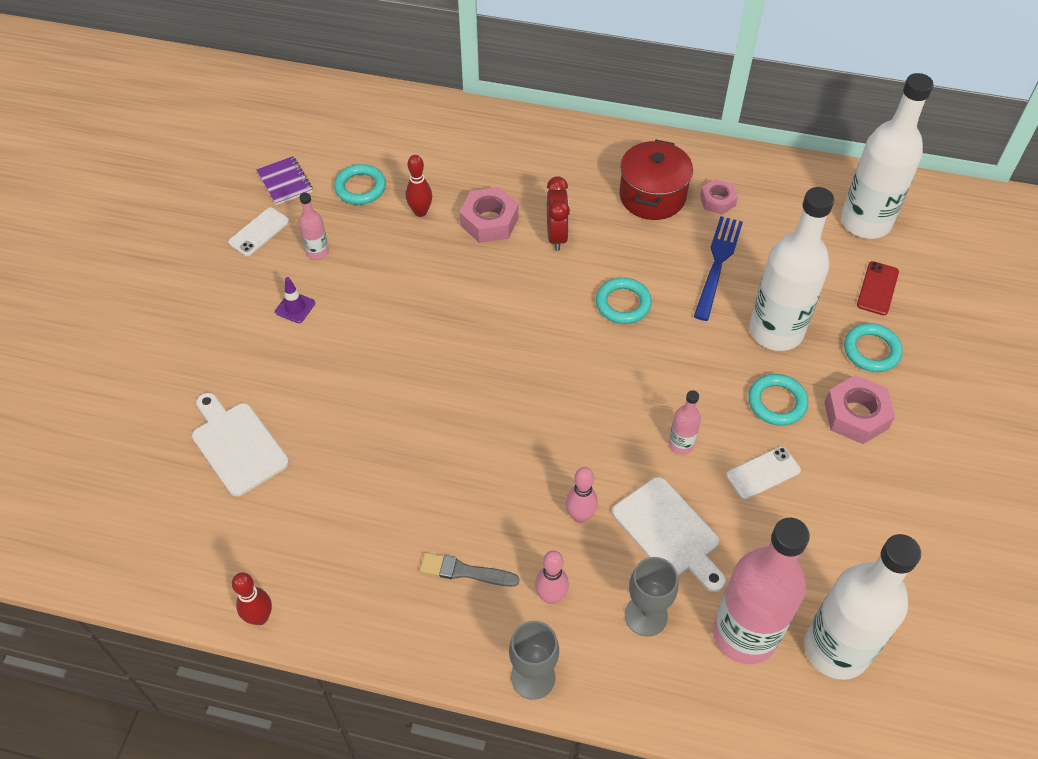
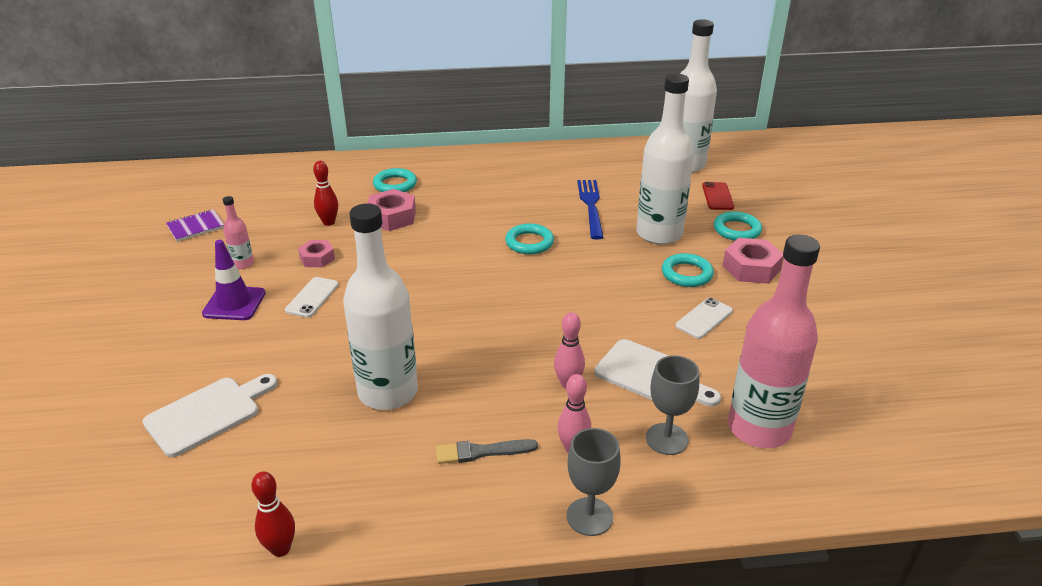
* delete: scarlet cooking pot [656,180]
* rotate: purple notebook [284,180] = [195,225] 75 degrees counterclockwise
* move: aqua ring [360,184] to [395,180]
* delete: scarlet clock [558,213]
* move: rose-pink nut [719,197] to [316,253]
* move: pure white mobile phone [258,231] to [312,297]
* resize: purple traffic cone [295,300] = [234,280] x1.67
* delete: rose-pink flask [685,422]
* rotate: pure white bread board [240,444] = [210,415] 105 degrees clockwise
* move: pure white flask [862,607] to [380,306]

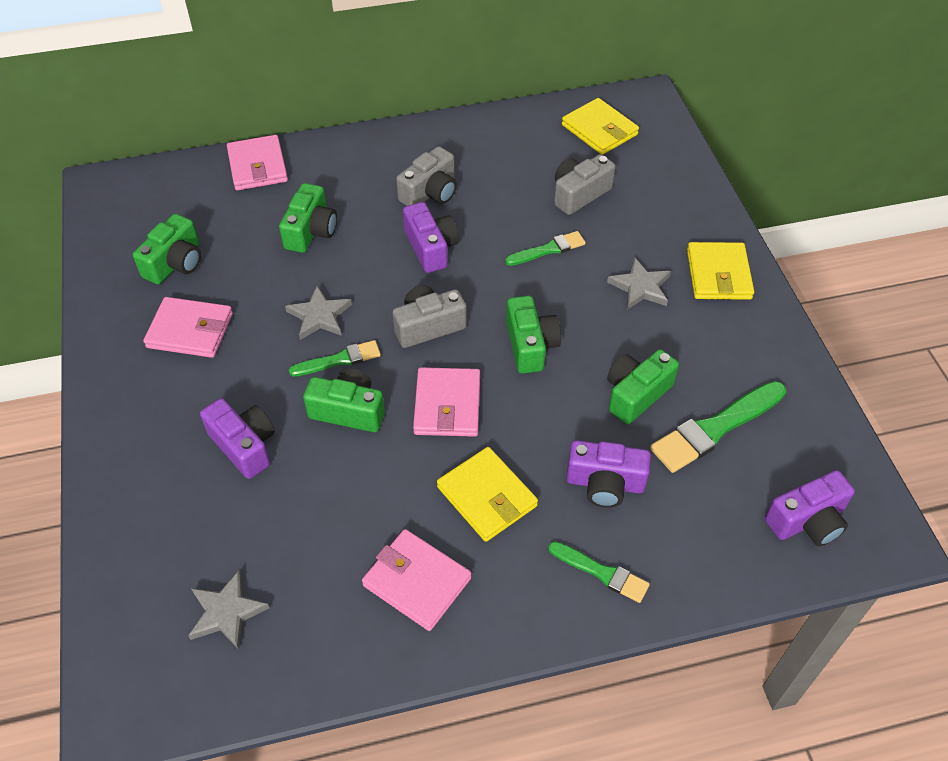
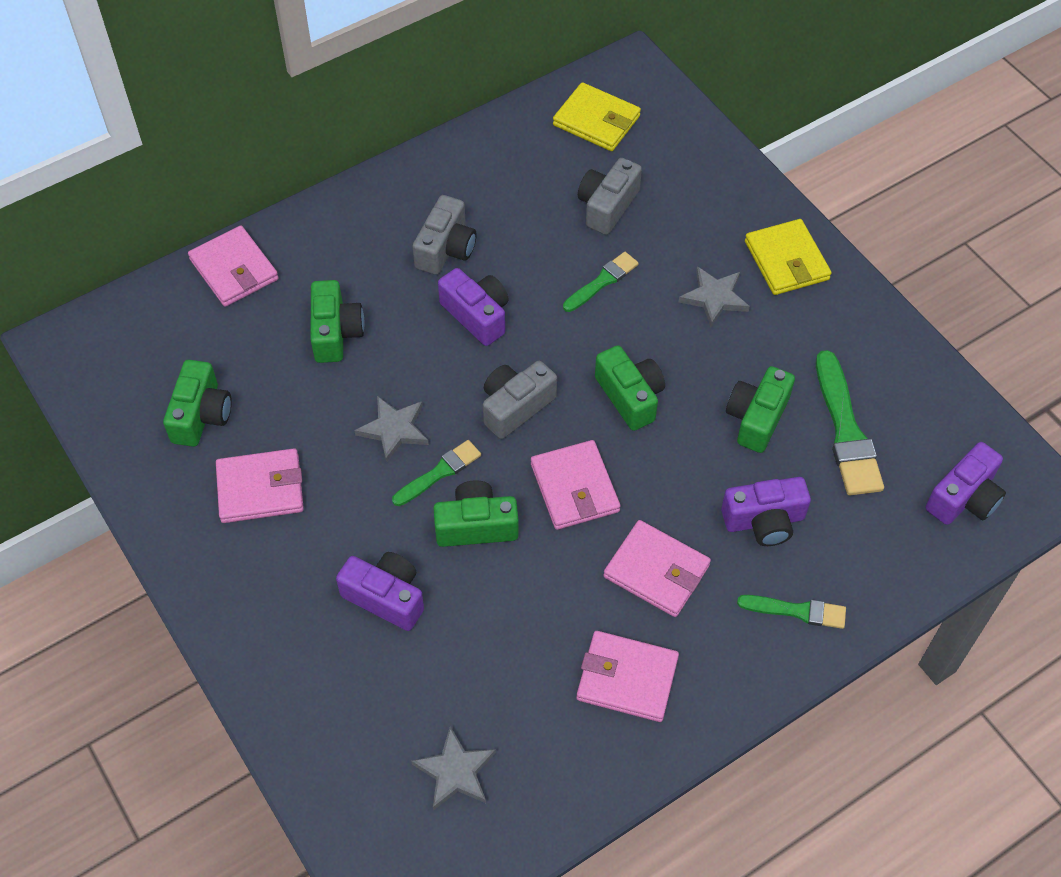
* rotate: leaf-green paint brush [718,427] = [850,422] 45 degrees counterclockwise
* recolor: yellow billfold [487,494] to rose-pink billfold [657,568]

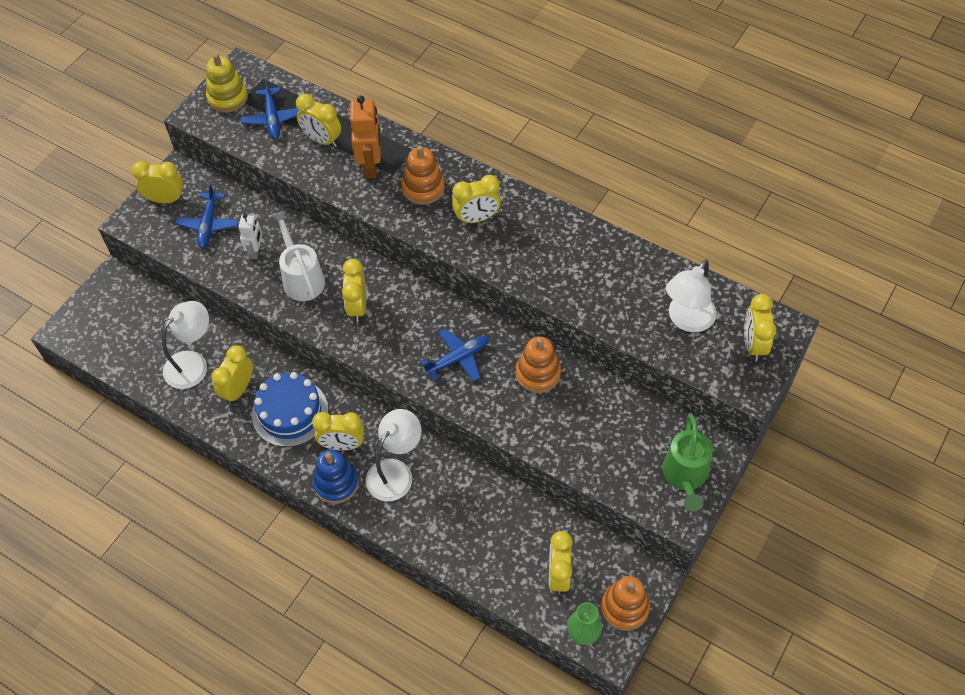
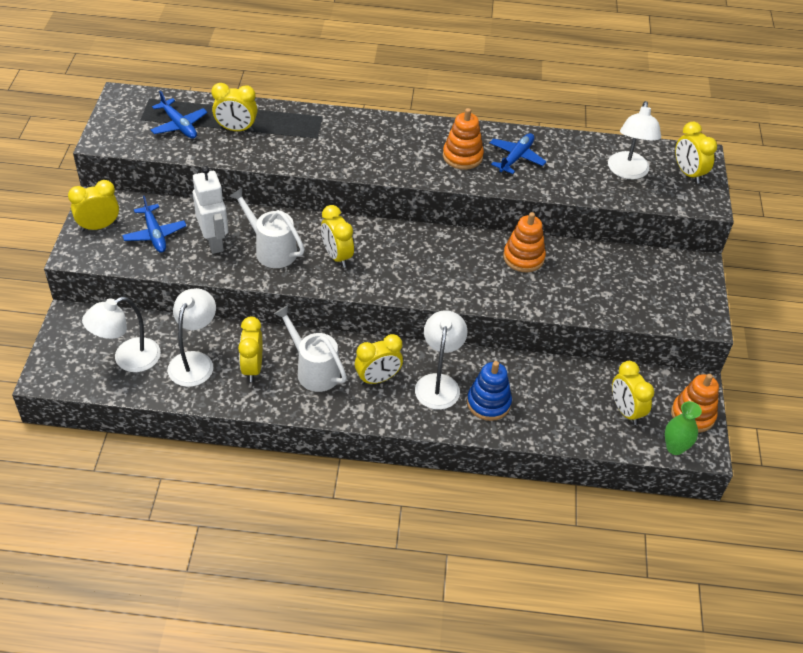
* delete: yellow stacking toy [227,82]
* delete: bright orange toy robot [365,137]
* move: bright orange stacking toy [423,175] to [463,139]
* delete: yellow clock [476,199]
* resize: pure white toy robot [250,236] = [210,210] x1.65
* move: blue plane [454,355] to [518,153]
* replace: blue layer cake [290,409] to pure white watering pot [310,348]
* delete: leaf-green watering pot [687,463]
* move: blue stacking toy [336,476] to [489,391]
* insert: pure white lamp [121,334]

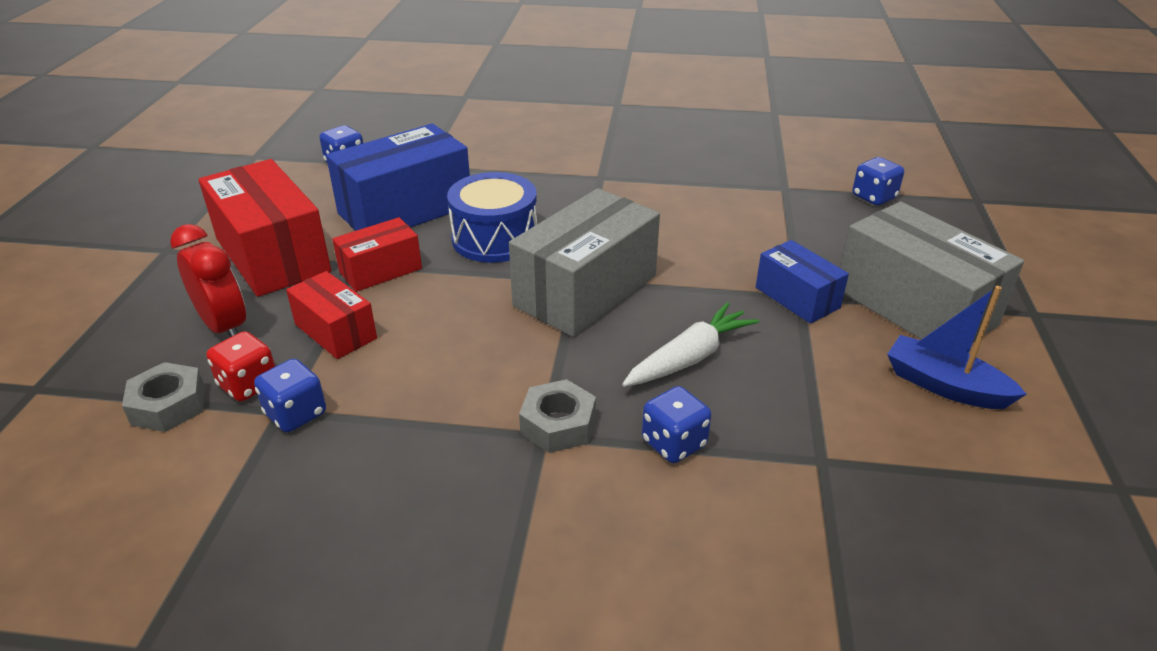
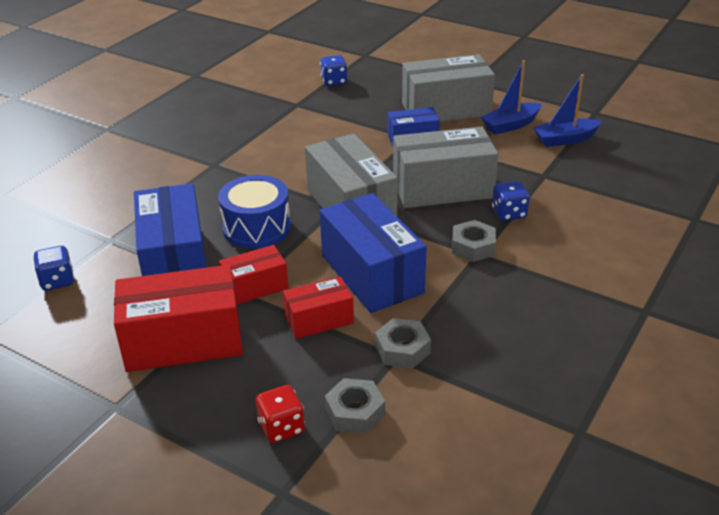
* rotate: scarlet parcel [377,254] = [254,274] 75 degrees clockwise
* delete: scarlet clock [208,280]
* replace: pure white toy carrot [690,344] to gray parcel [446,167]
* move: scarlet die [241,366] to [280,414]
* replace: blue die [290,395] to gray nut [403,343]
* insert: blue boat [567,110]
* insert: blue parcel [373,253]

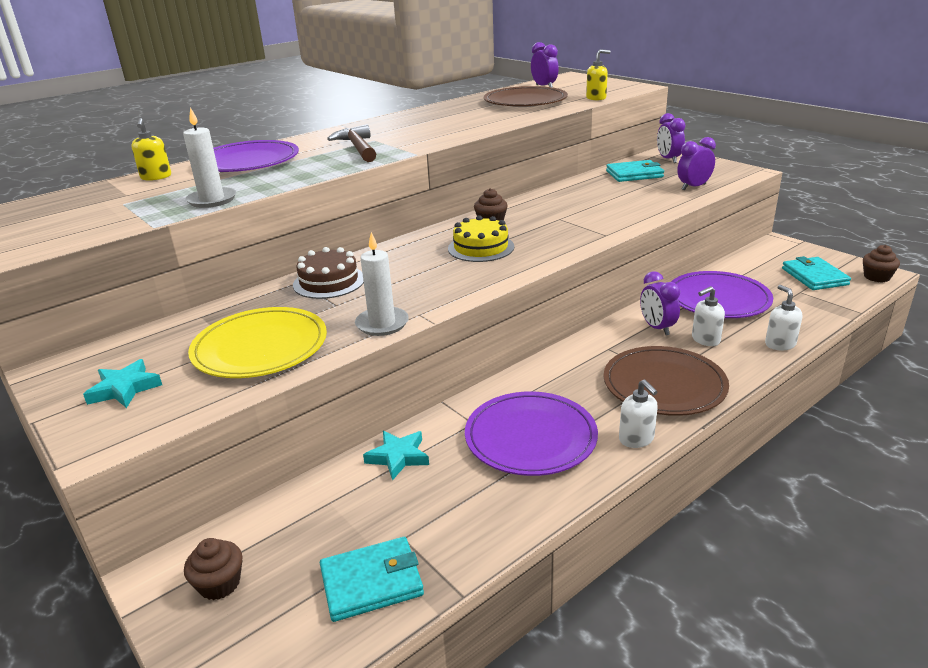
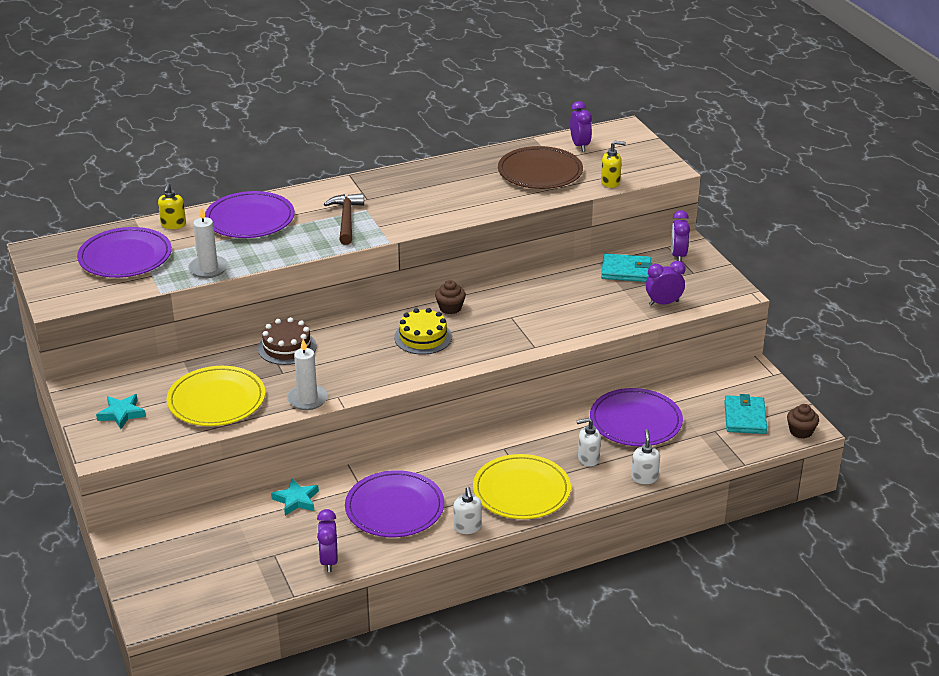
* move: purple clock [660,303] to [327,540]
* recolor: dark brown plate [666,381] to yellow plate [522,486]
* delete: aqua billfold [372,579]
* delete: dark brown fairy cake [213,569]
* insert: purple plate [124,252]

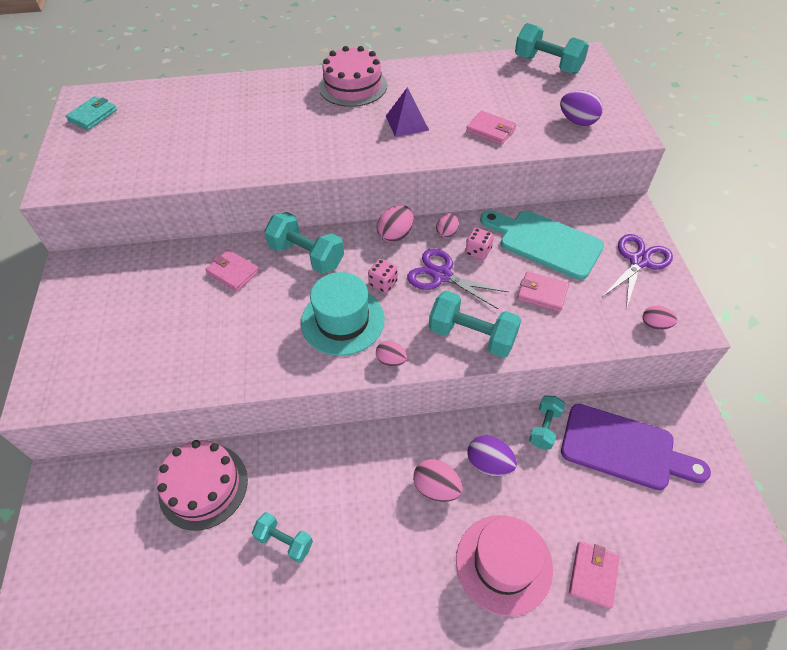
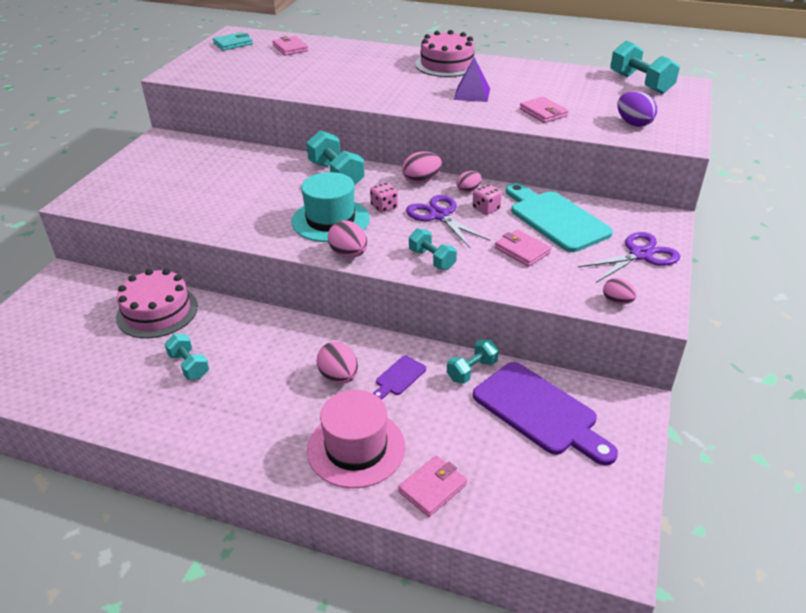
* move: rose-pink billfold [232,271] to [290,46]
* resize: aqua free weight [475,324] = [433,249] x0.61
* resize: rose-pink toy egg [391,353] = [347,239] x1.53
* replace: purple toy egg [492,455] to purple bread board [399,378]

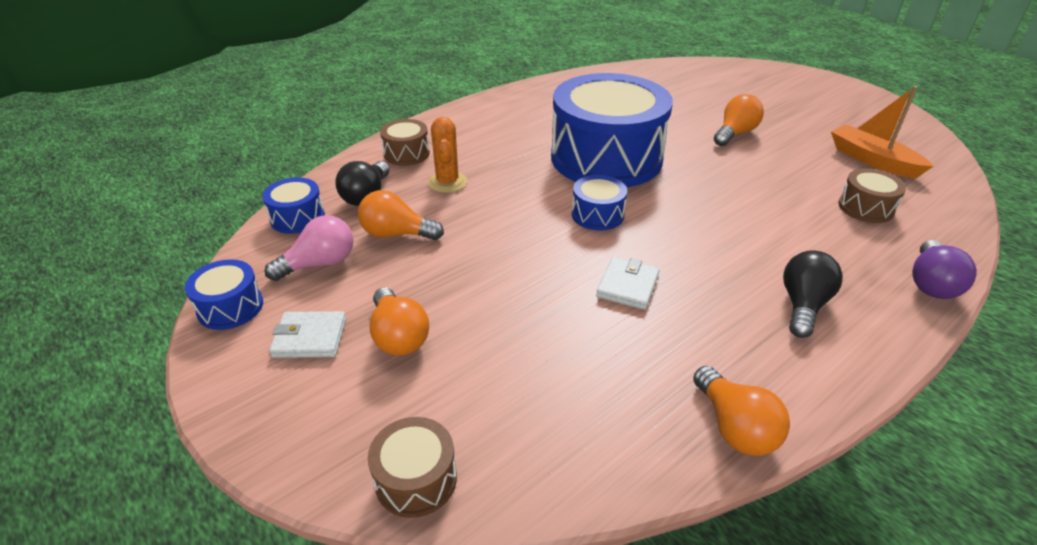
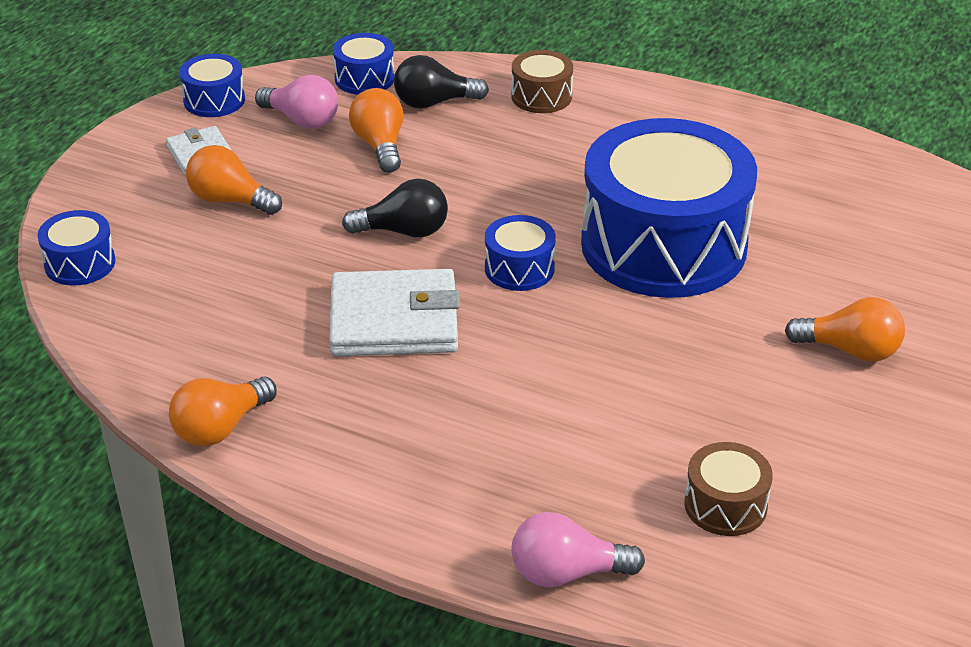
* delete: bright orange boat [882,132]
* delete: bright orange cactus [447,155]
* recolor: purple bulb [944,269] to rose-pink bulb [578,550]
* move: jet-black bulb [813,294] to [395,208]
* resize: pure white billfold [628,283] = [394,312] x1.80
* rotate: bright orange bulb [399,321] = [234,180] 75 degrees clockwise
* recolor: dark brown toy drum [412,467] to blue toy drum [76,248]

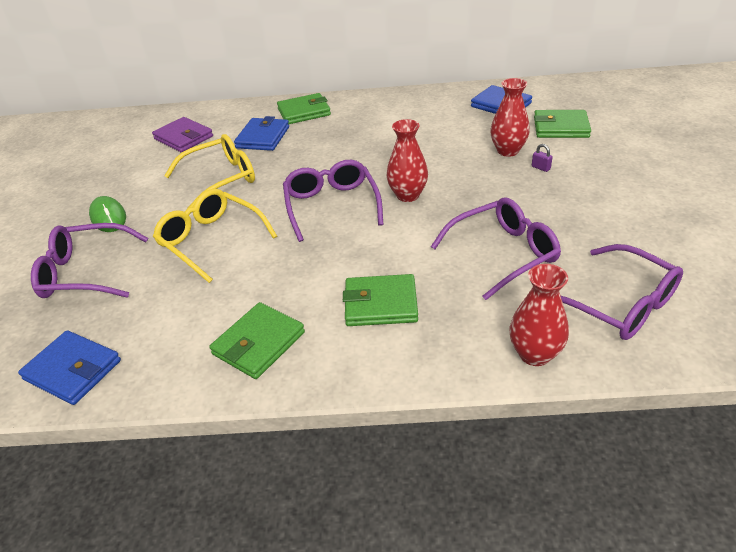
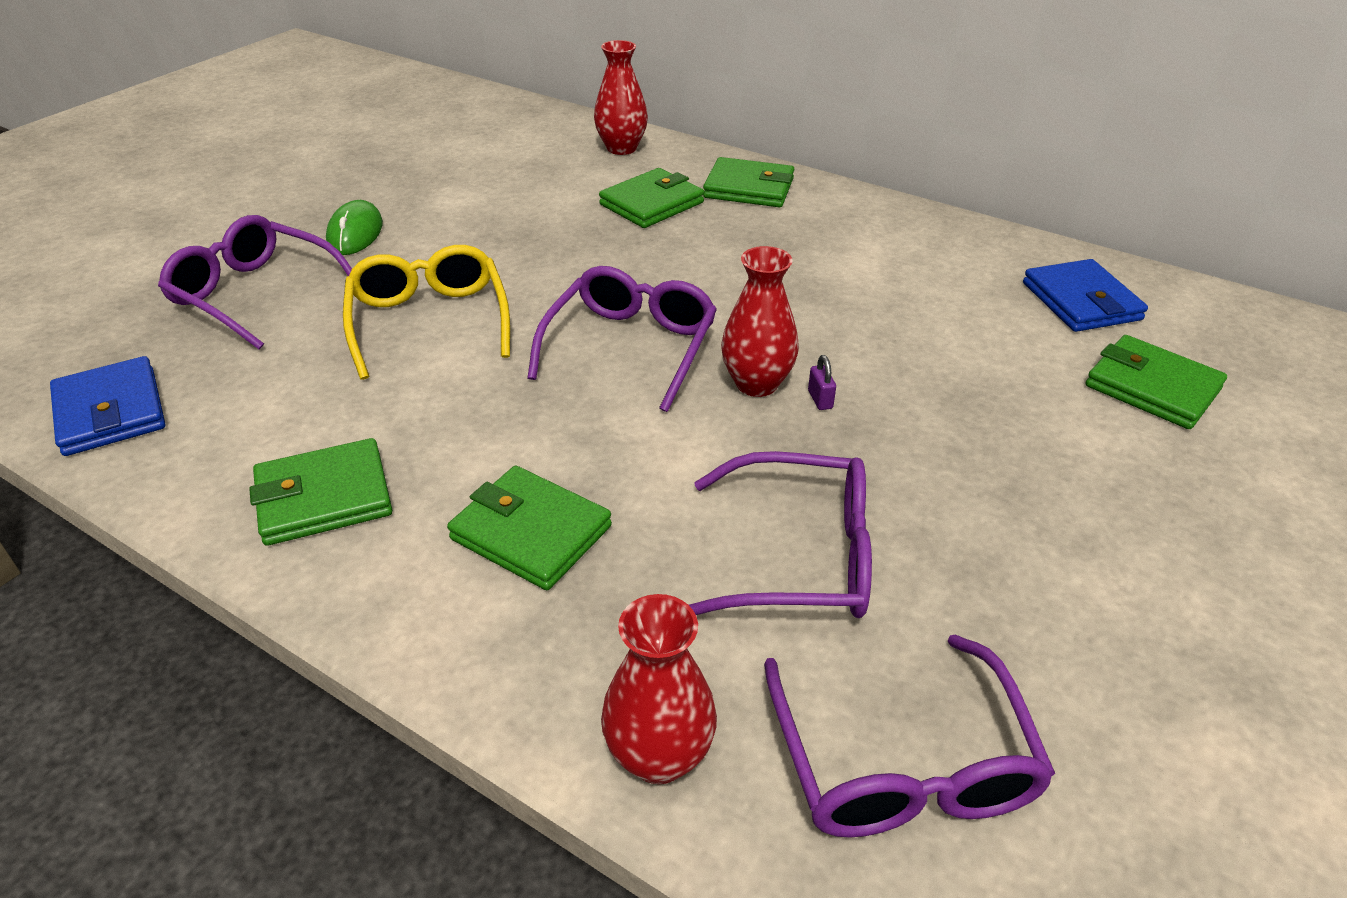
* move: scarlet tall vase [510,117] to [621,97]
* recolor: blue billfold [261,133] to leaf-green billfold [651,198]
* delete: purple billfold [182,134]
* delete: yellow glasses [209,171]
* move: purple padlock [542,158] to [822,382]

